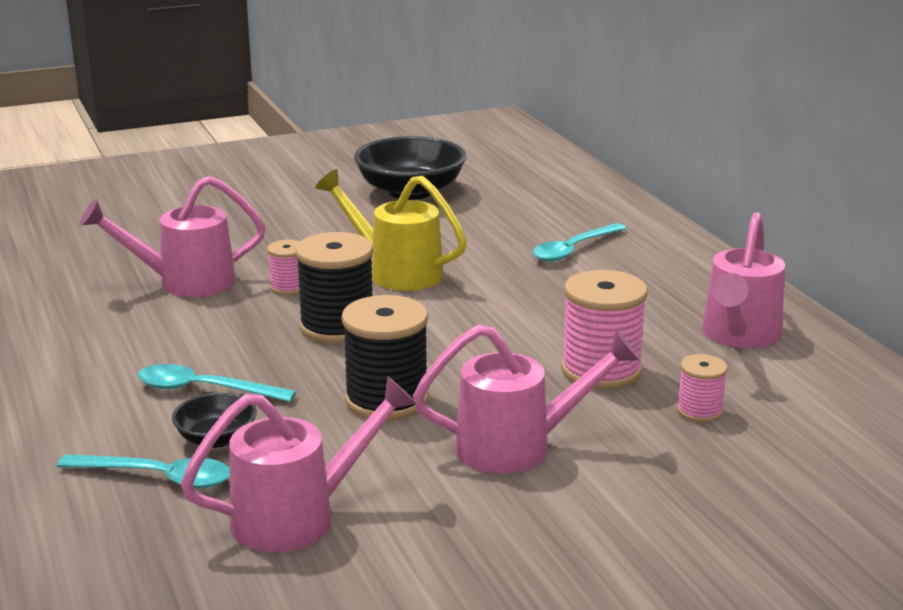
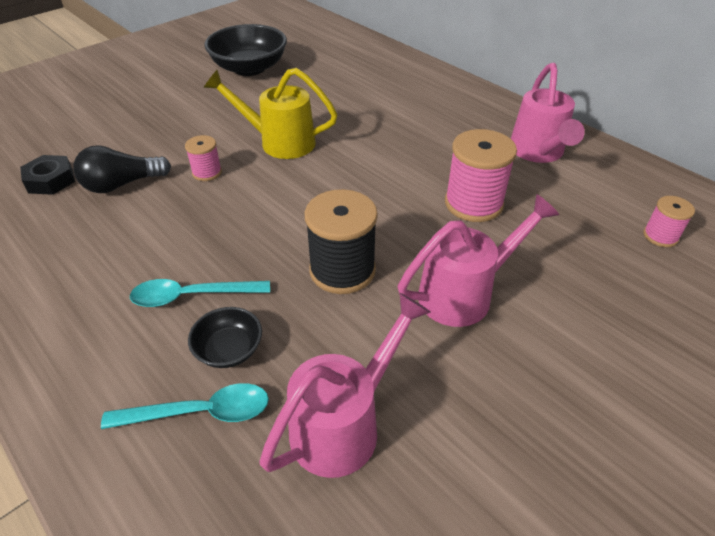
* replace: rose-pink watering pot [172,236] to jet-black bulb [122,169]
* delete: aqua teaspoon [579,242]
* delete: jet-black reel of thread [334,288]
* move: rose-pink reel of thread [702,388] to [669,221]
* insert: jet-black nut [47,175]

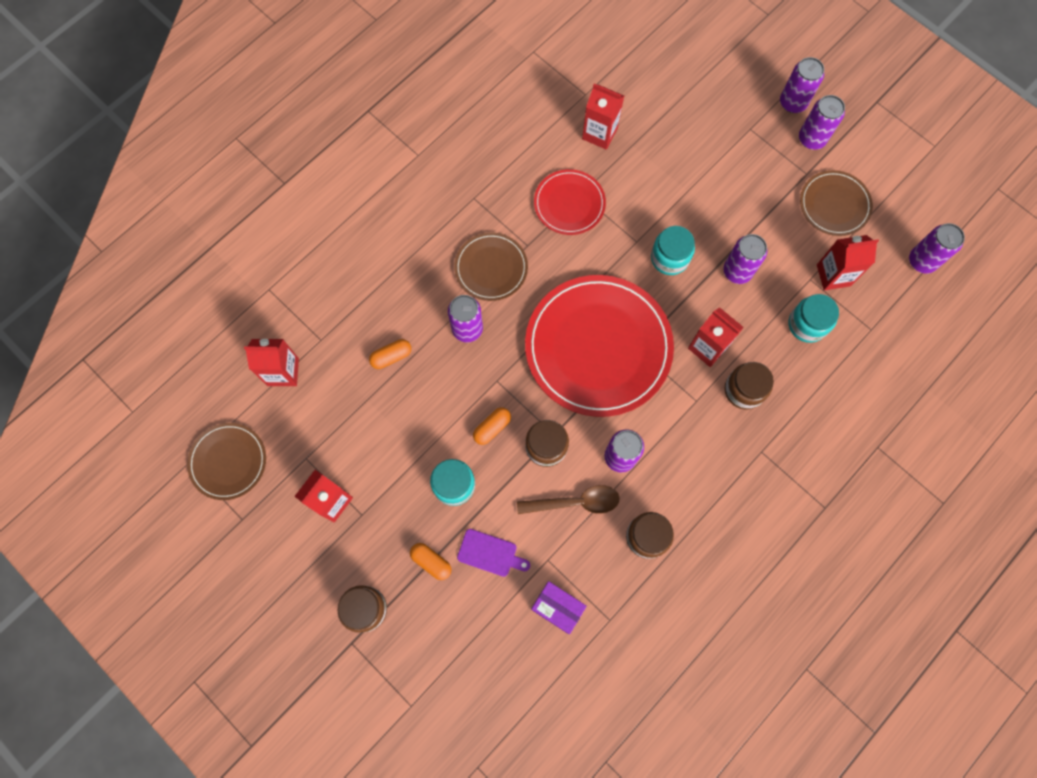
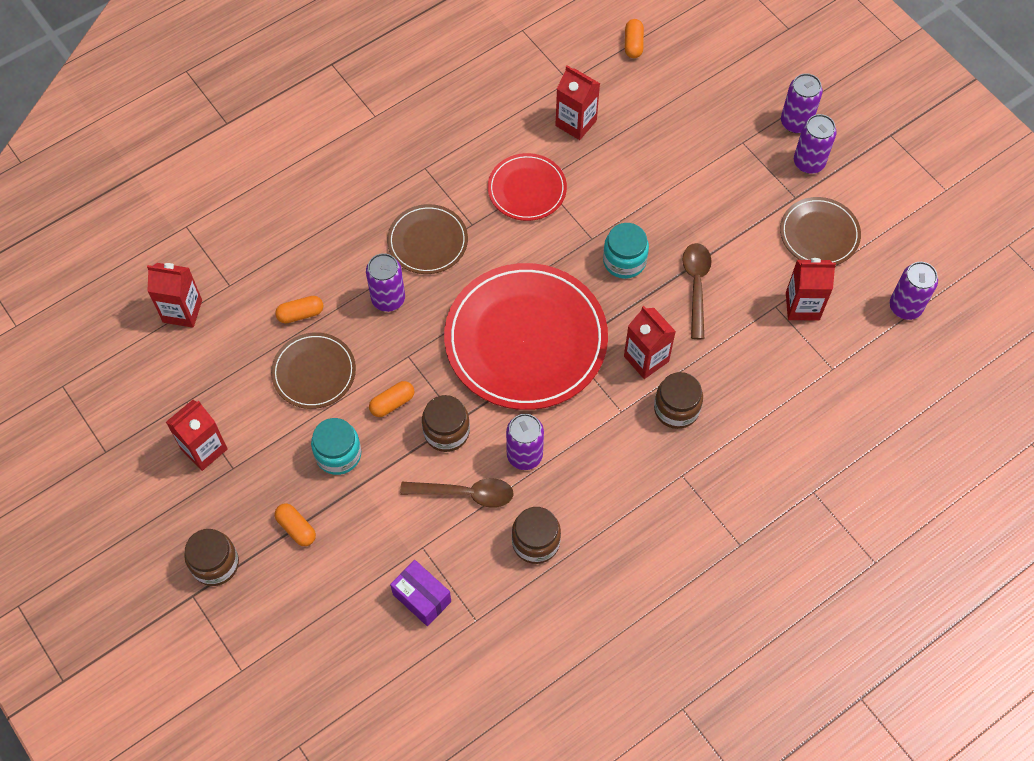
* replace: purple soda can [745,259] to dark brown teaspoon [697,291]
* delete: aqua preserve jar [814,318]
* move: dark brown plate [226,461] to [313,370]
* delete: purple bread board [493,553]
* insert: bright orange pill [634,38]

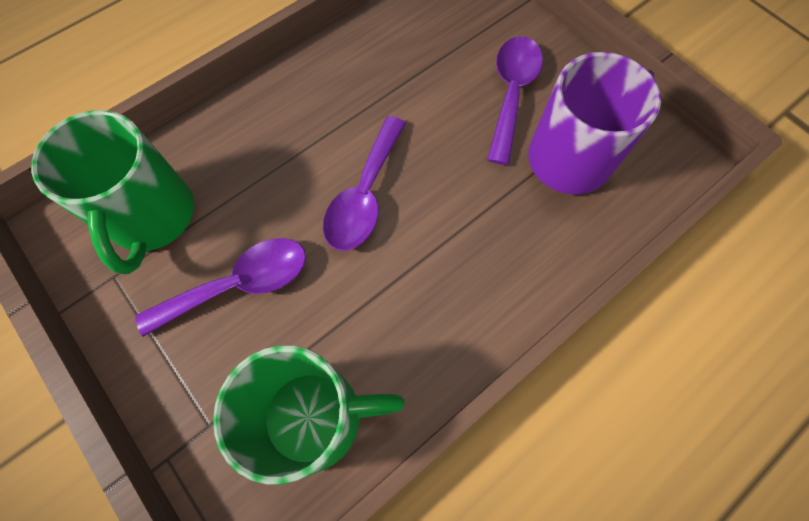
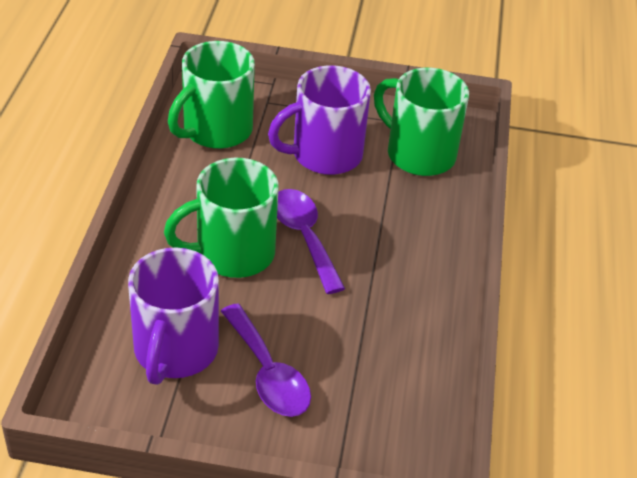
* replace: purple teaspoon [220,287] to purple mug [319,120]
* insert: leaf-green mug [221,218]

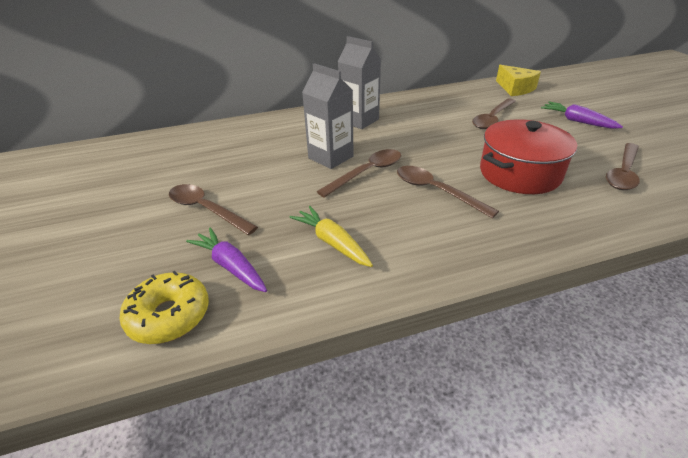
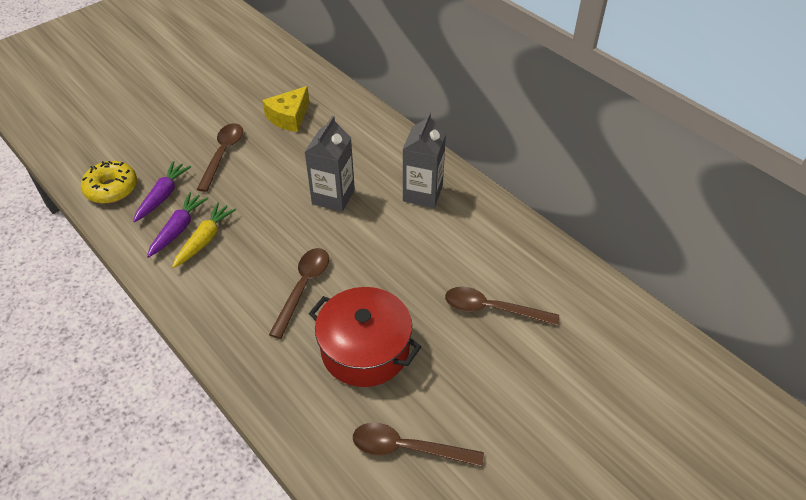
* move: yellow piece of cheese [518,80] to [285,109]
* move: purple toy carrot [582,115] to [178,225]
* delete: dark brown teaspoon [359,173]

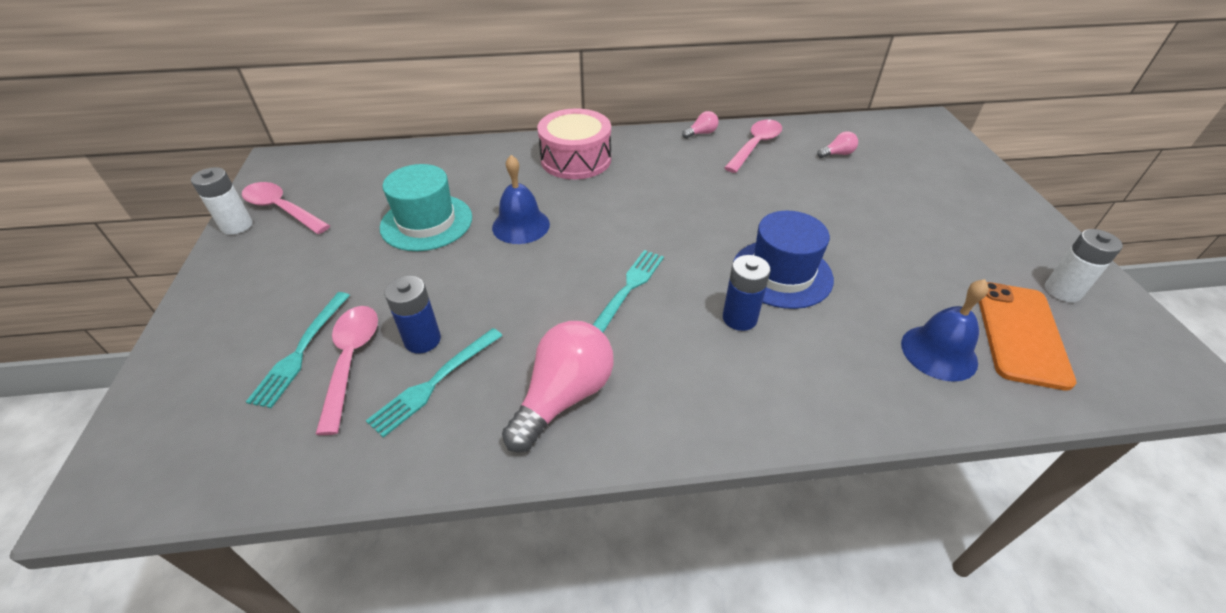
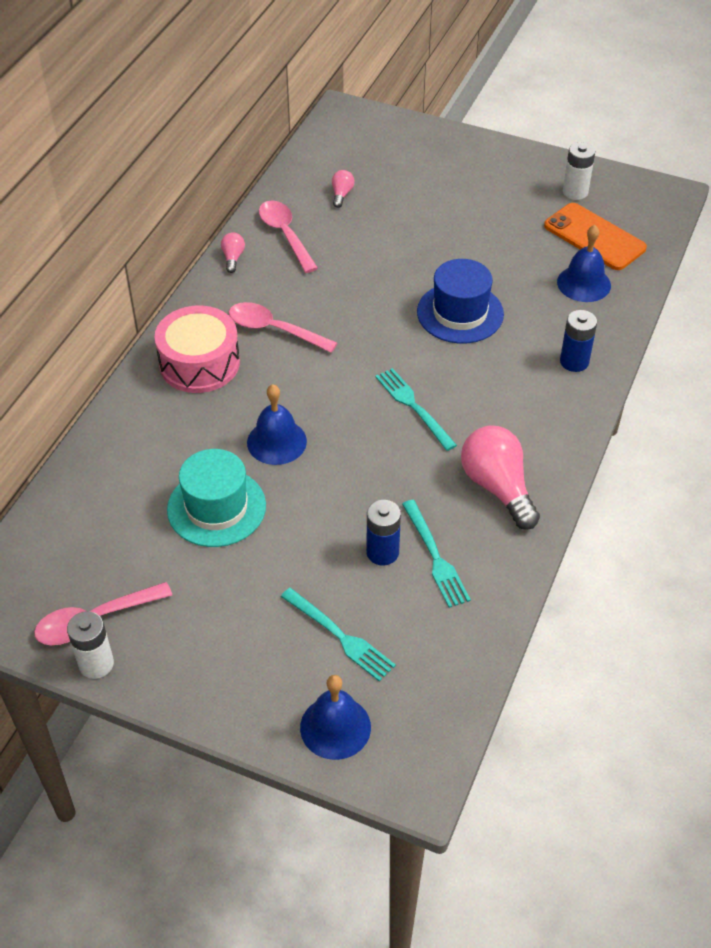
* move: blue AA battery [747,293] to [578,341]
* move: rose-pink teaspoon [347,370] to [283,327]
* insert: blue bell [335,717]

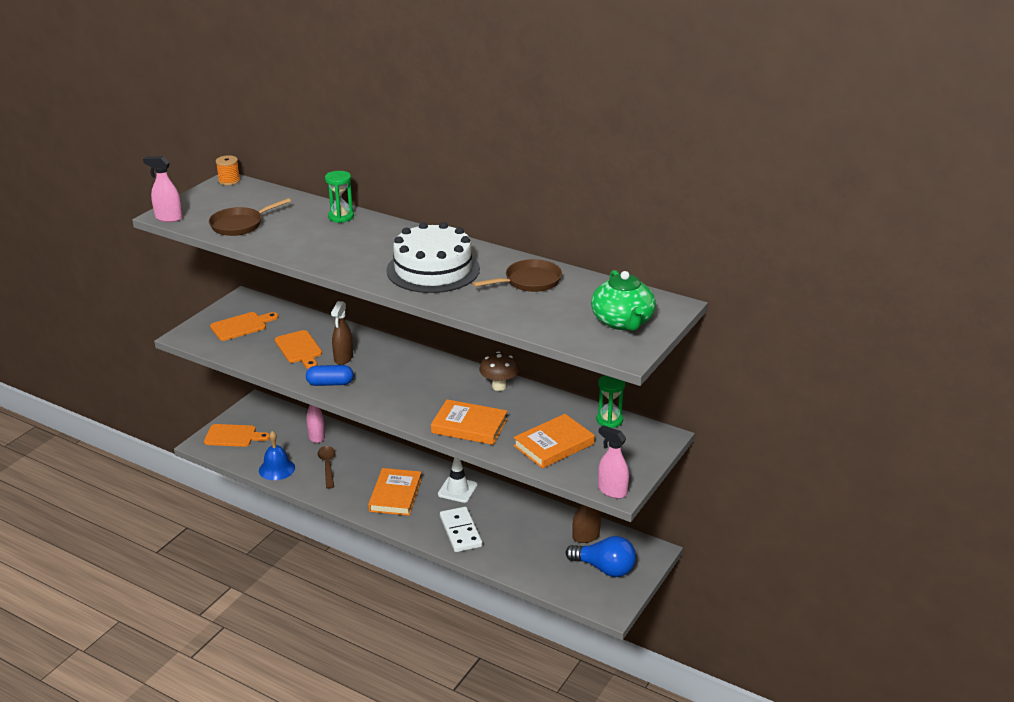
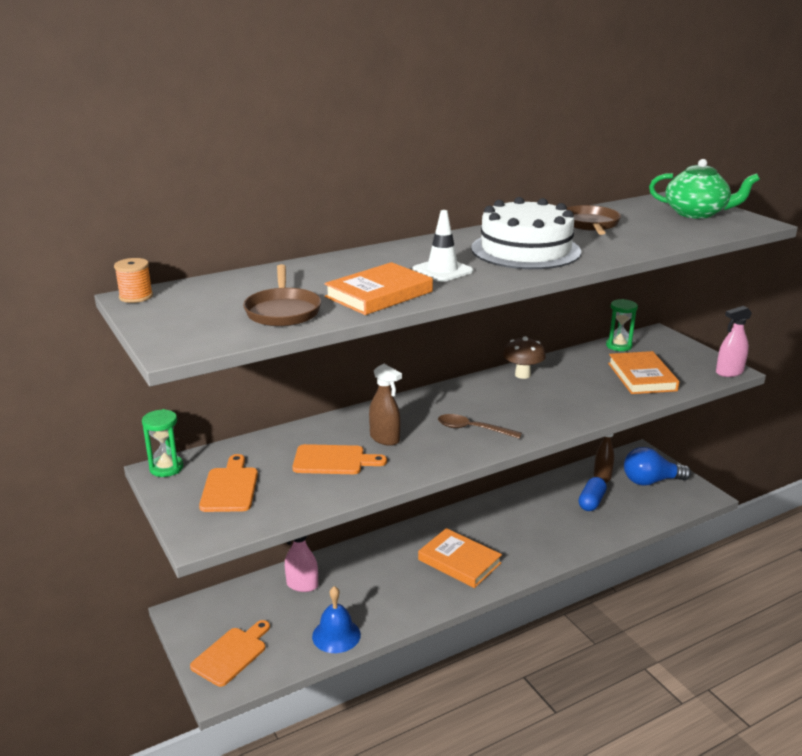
* delete: rose-pink spray cleaner [163,189]
* move: leaf-green sandglass [339,197] to [162,443]
* move: blue pill [330,375] to [592,494]
* move: bright orange book [469,422] to [378,288]
* move: dark brown teaspoon [326,467] to [480,426]
* move: pure white traffic cone [457,480] to [442,246]
* delete: pure white domino tile [461,529]
* rotate: blue bulb [600,556] = [657,466] 150 degrees counterclockwise

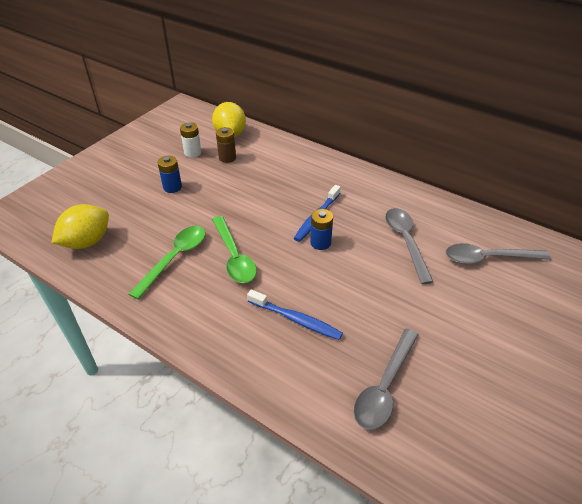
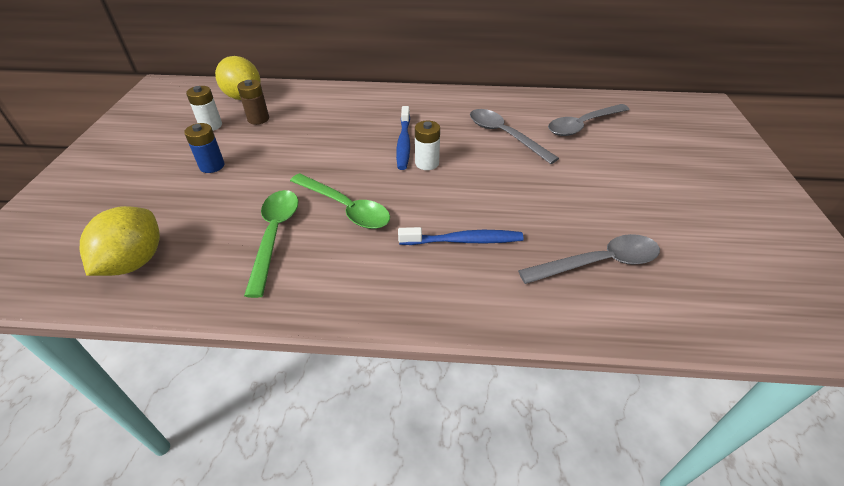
* recolor: blue AA battery [321,229] to pure white AA battery [427,145]
* rotate: gray teaspoon [386,379] = [589,259] 105 degrees counterclockwise

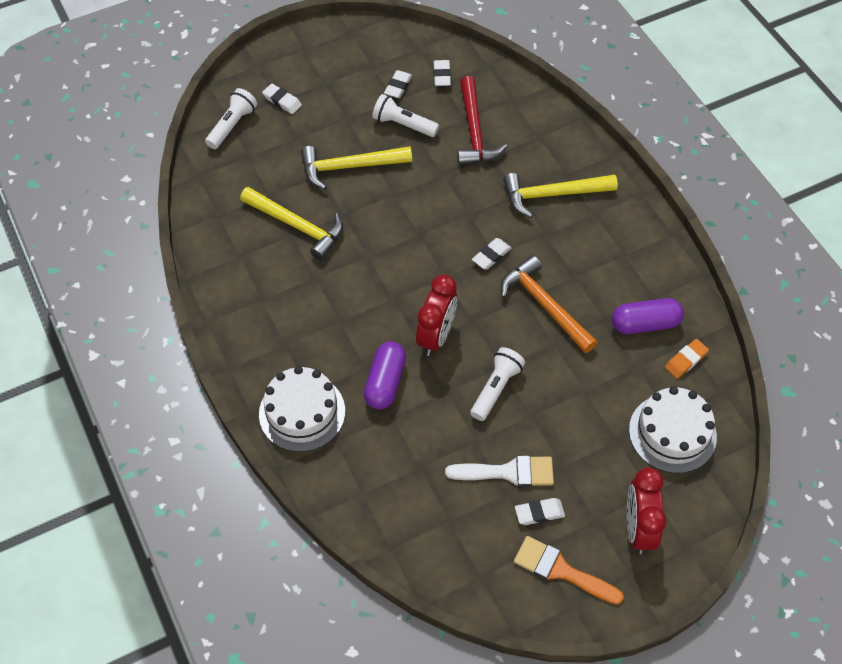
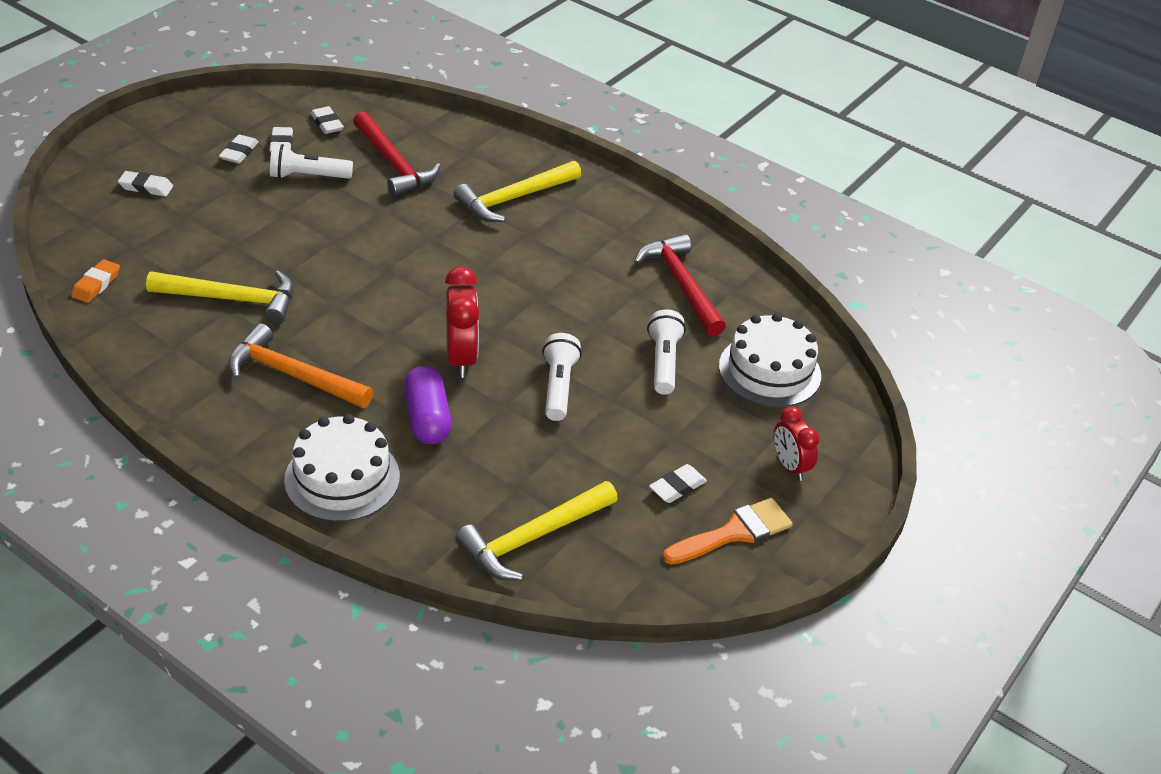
* move: pure white flashlight [231,118] to [666,352]
* move: yellow claw hammer [356,167] to [536,530]
* move: pure white pencil eraser [491,254] to [239,149]
* move: bright orange claw hammer [549,304] to [300,365]
* replace: purple pill [648,316] to scarlet claw hammer [680,285]
* move: bright orange pencil eraser [687,359] to [95,281]
* delete: pure white paint brush [499,471]
* resize: scarlet clock [647,511] = [796,443] x0.66
* rotate: bright orange paint brush [569,570] = [728,531] 150 degrees clockwise

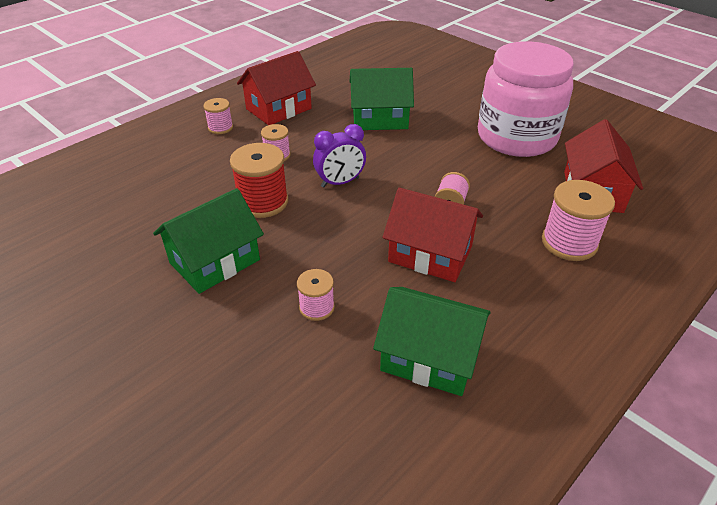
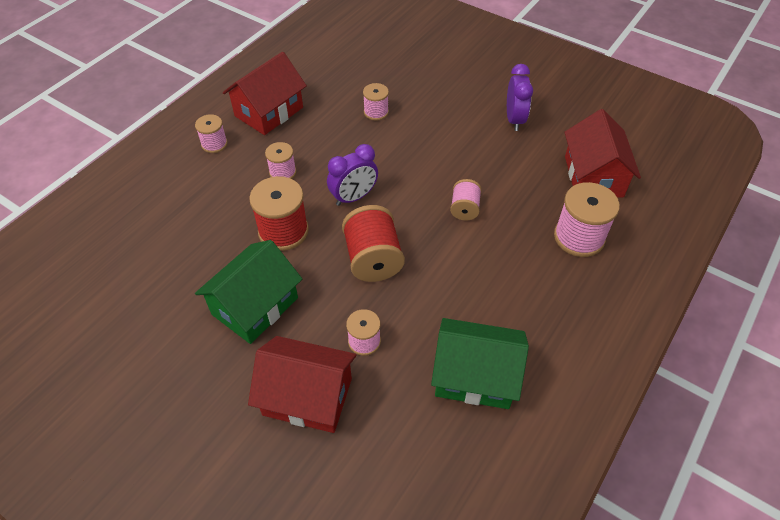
* replace: rose-pink preserve jar [526,99] to purple clock [520,97]
* replace: leaf-green toy house [382,99] to rose-pink reel of thread [376,102]
* move: scarlet toy house [433,235] to [302,384]
* insert: scarlet reel of thread [373,243]

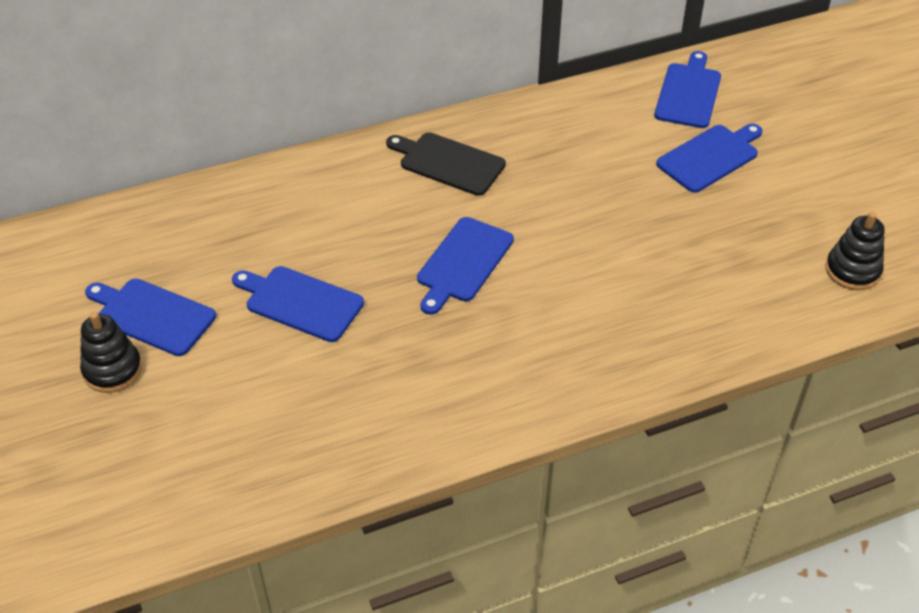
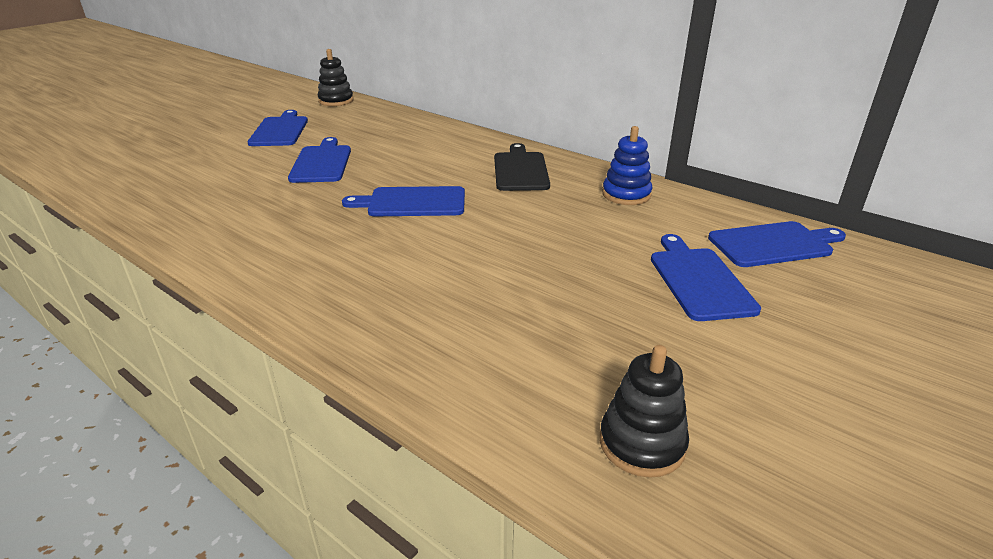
* rotate: blue bread board [709,158] = [706,277] 120 degrees counterclockwise
* move: jet-black stacking toy [111,352] to [335,77]
* insert: blue stacking toy [627,165]

